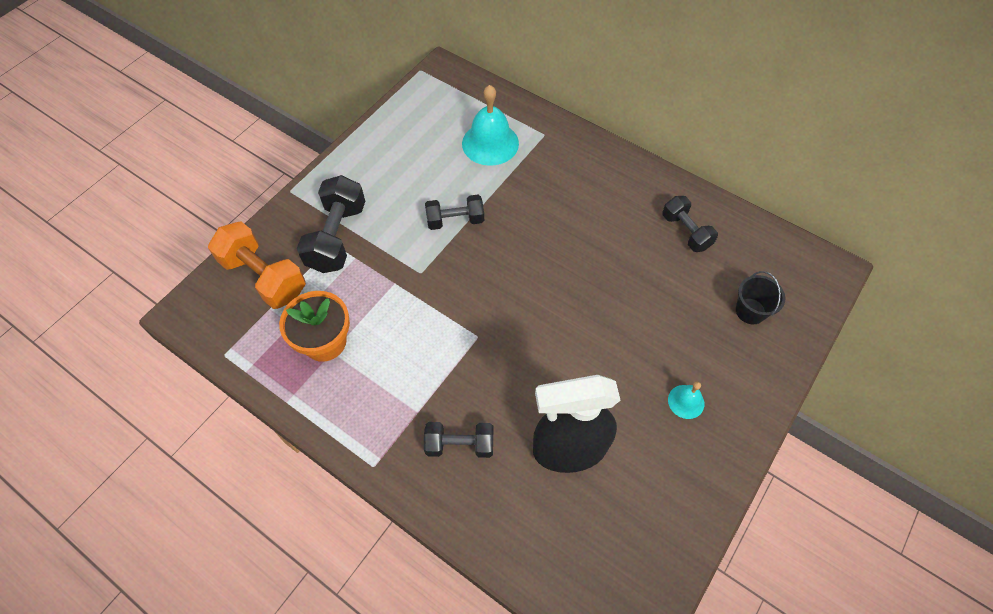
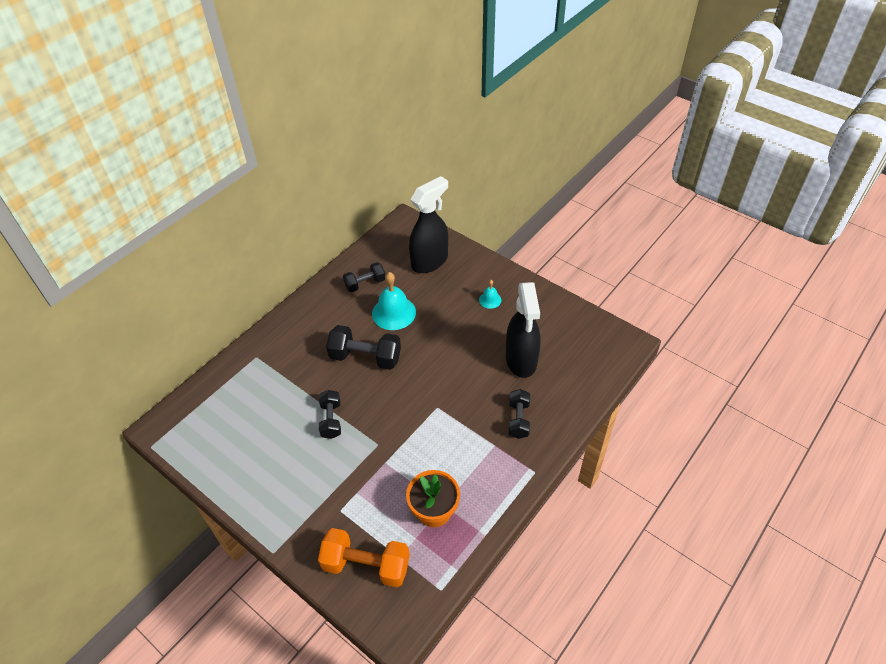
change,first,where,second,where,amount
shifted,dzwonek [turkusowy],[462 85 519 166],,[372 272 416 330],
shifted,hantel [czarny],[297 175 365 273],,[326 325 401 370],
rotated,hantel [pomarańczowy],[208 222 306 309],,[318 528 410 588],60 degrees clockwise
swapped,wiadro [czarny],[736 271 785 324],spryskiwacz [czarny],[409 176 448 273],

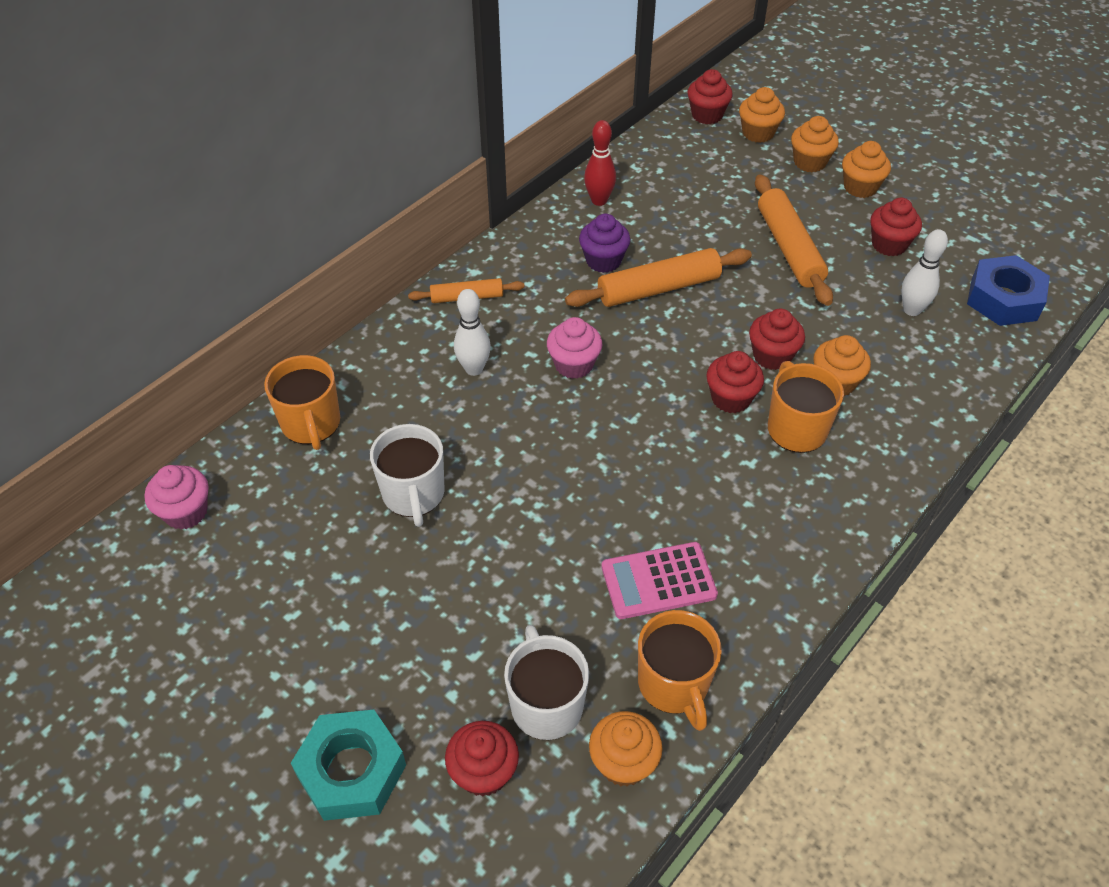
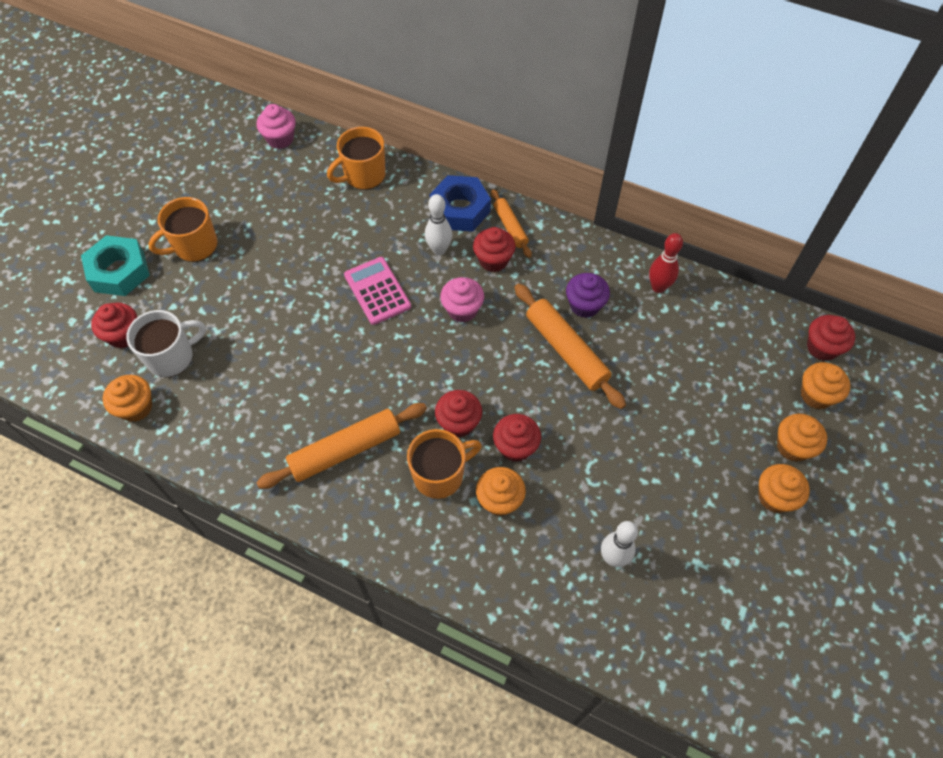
change,first,where,second,where,amount
shifted,wałek do ciasta [pomarańczowy],[755 174 833 306],,[256 403 427 489],
shifted,muffinka [czerwony],[870 197 922 256],,[473 227 515 272],
shifted,nakrętka [niebieski],[967 255 1050 326],,[429 175 491 232],
gone,kubek [biały],[370 424 445 527],,,
shifted,kalkulator [różowy],[601 542 718 619],,[344 257 411 325],
shifted,kubek [pomarańczowy],[638 610 722 731],,[148 197 218 262],

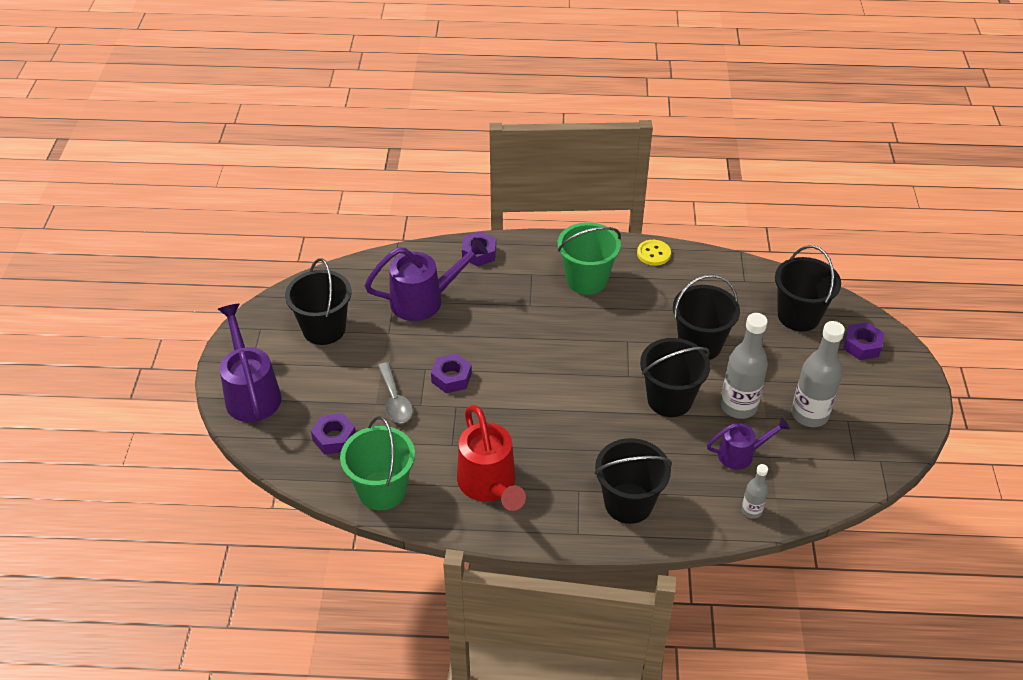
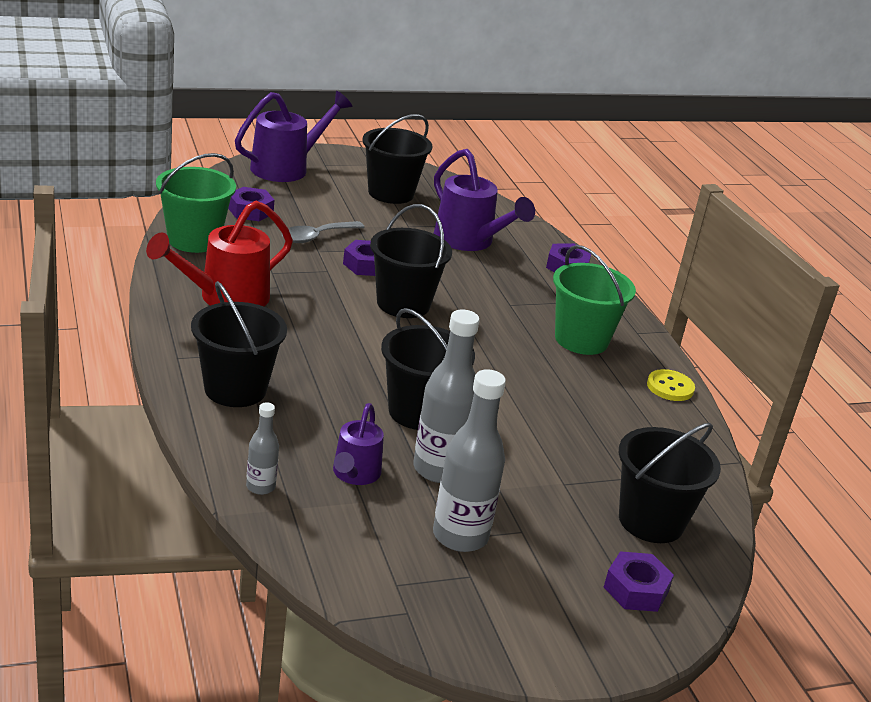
change,first,where,second,where,amount
shifted,wiadro [czarny],[673 274 740 360],,[370 204 452 318],
rotated,konewka [fioletowy],[707 418 790 470],,[333 403 384 485],45 degrees clockwise

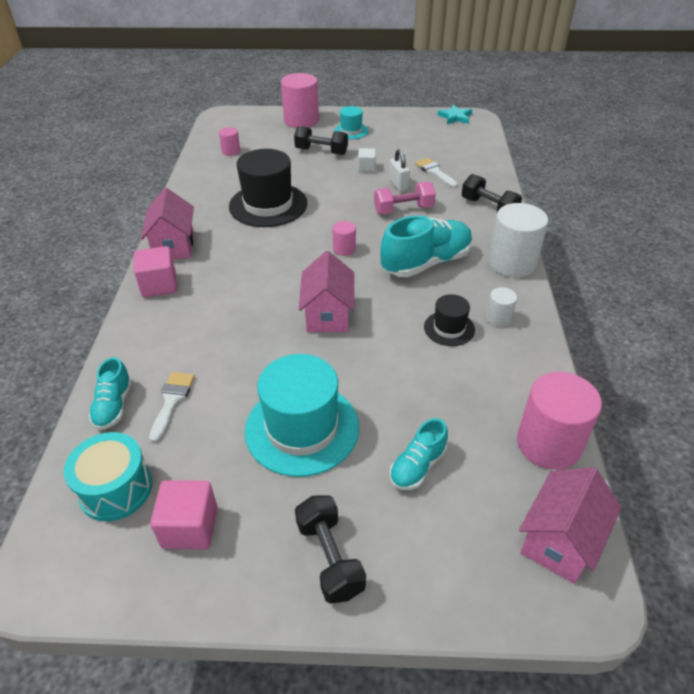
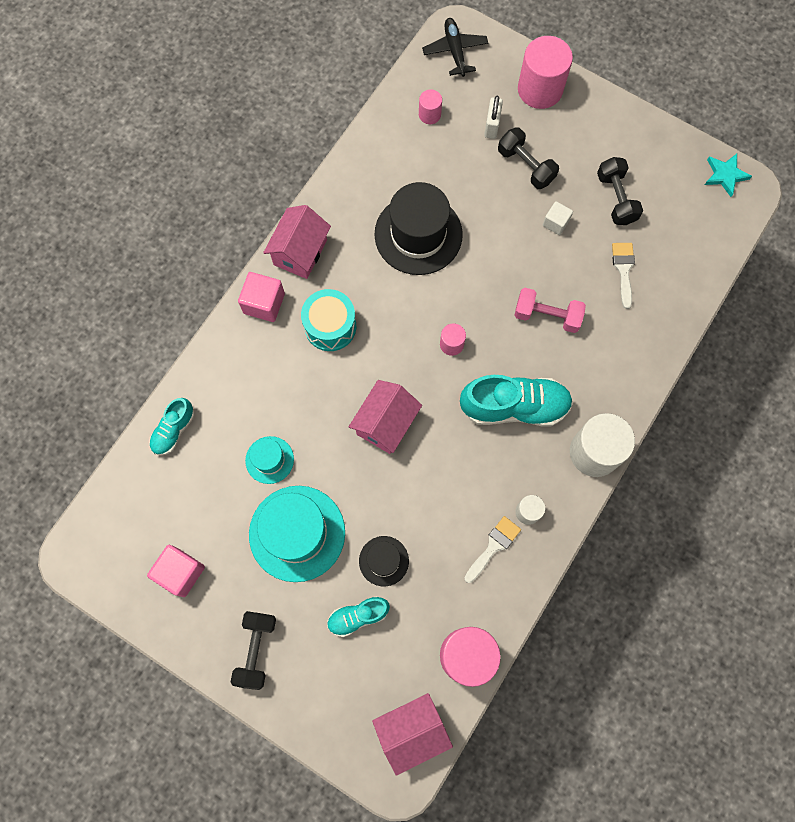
change,first,where,second,where,amount
shifted,kapelusz [turkusowy],[334 106 368 139],,[245 436 294 484],
shifted,kłódka [biały],[389 149 410 192],,[484 96 503 139],
shifted,hantel [czarny],[462 174 522 212],,[597 157 643 225],
shifted,kapelusz [czarny],[424 294 475 346],,[359 536 409 586],
shifted,pędzel [biały],[149 372 195 443],,[464 516 521 583],
shifted,bęben [turkusowy],[64 432 152 521],,[301 289 356 351],
new,,,samolot [czarny],[422 18 488 77],

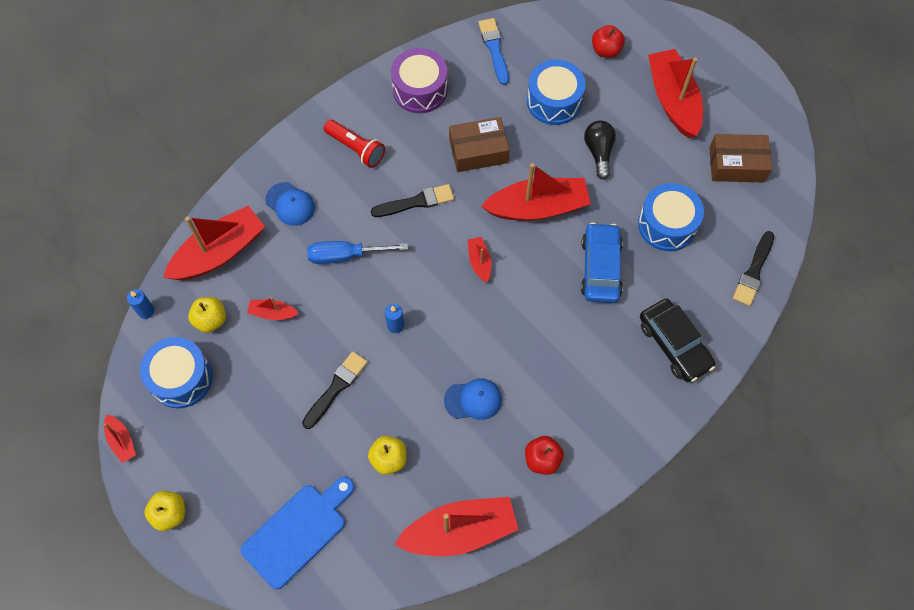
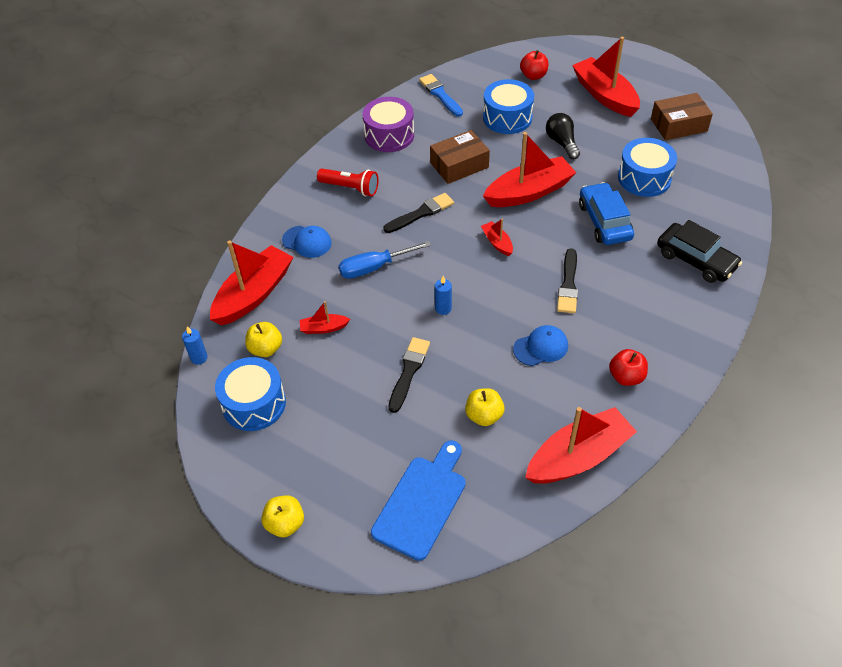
change,first,where,second,where,amount
shifted,pędzel [czarny],[733 231 774 306],,[557 248 578 313],
gone,łódka [czerwony],[104 414 136 463],,,

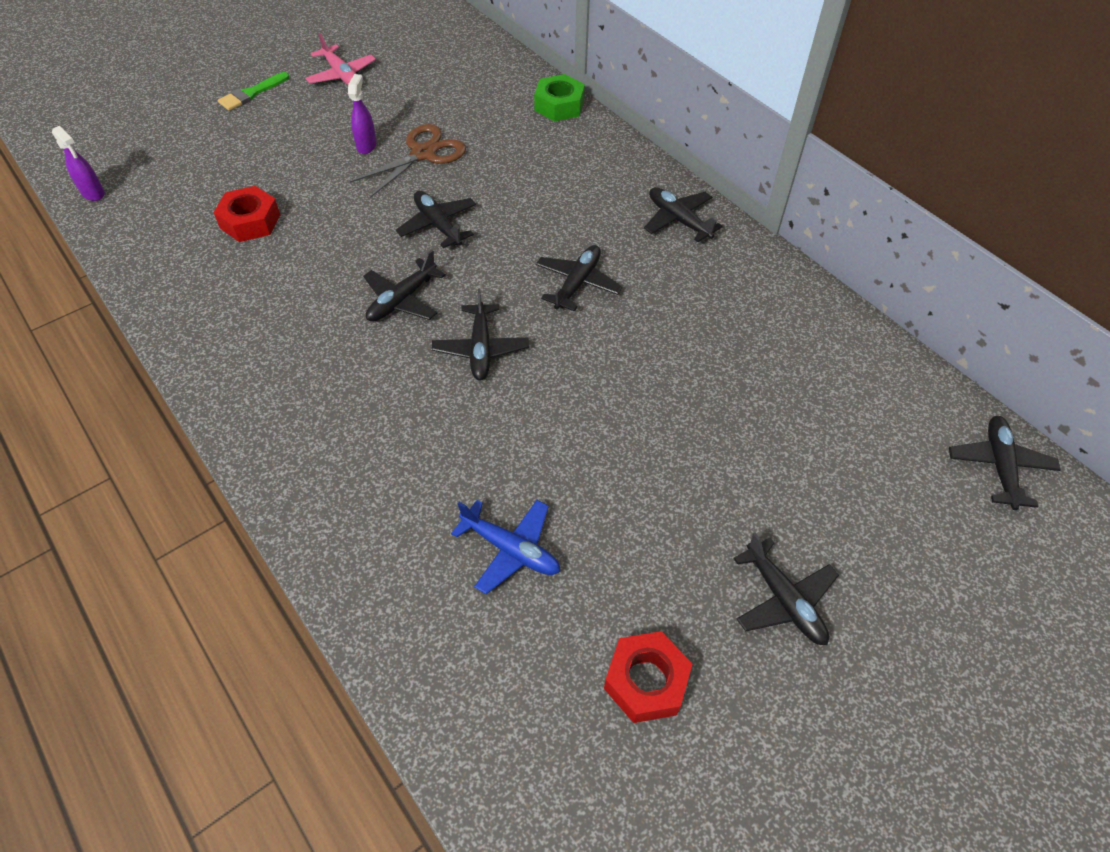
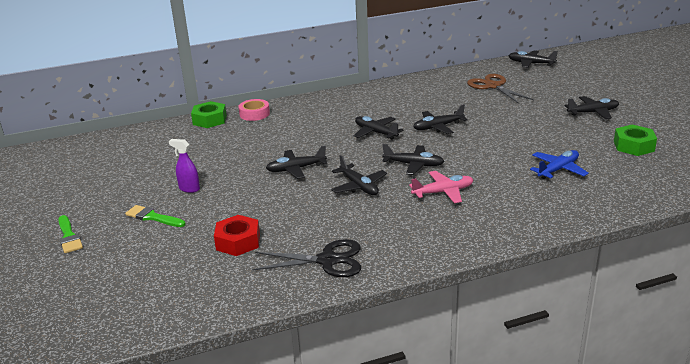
change,first,where,second,where,amount
shifted,samolot [różowy],[305 33 376 85],,[409 171 473 203],
shifted,nożyczki [brązowy],[350 124 466 198],,[467 74 534 104],
gone,spryskiwacz [fioletowy],[52 126 105 201],,,
shifted,samolot [czarny],[644 187 723 242],,[413 104 468 134],
repainted,nakrętka [czerwony],[604 631 692 723],nakrętka [zielony],[614 125 657 156],
new,,,taśma klejąca [różowy],[238 99 270 121],
new,,,pędzel [zielony],[125 205 186 227],
new,,,nożyczki [czarny],[253 239 361 277],

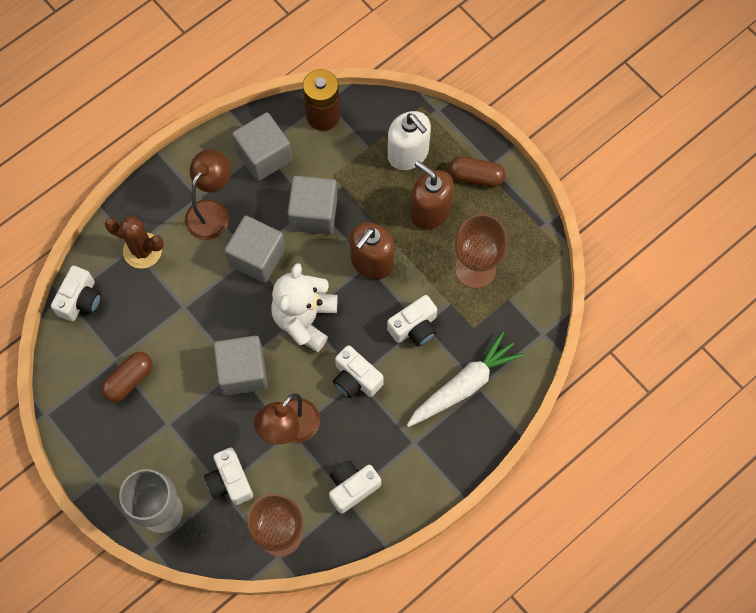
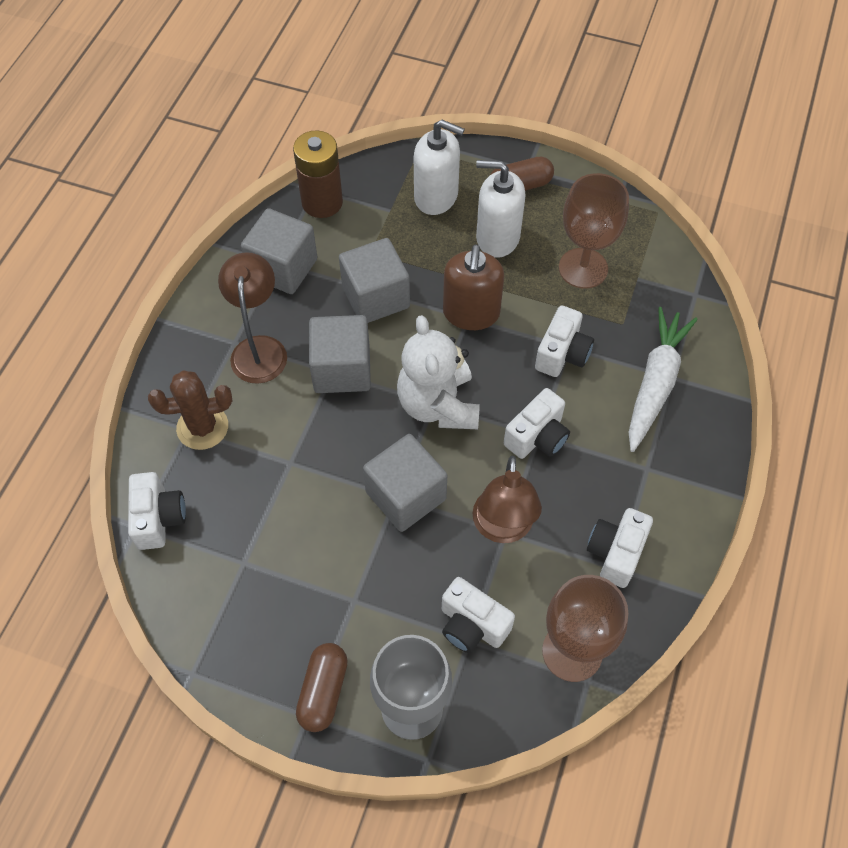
change,first,where,second,where,amount
repainted,dozownik mydła [brązowy],[411 161 454 230],dozownik mydła [biały],[476 160 525 258],
rotated,aparat fotograficzny [biały],[333 345 384 398],,[504 388 570 459],60 degrees counterclockwise
shifted,kapsułka [brązowy],[101 352 152 402],,[296 643 348 732],

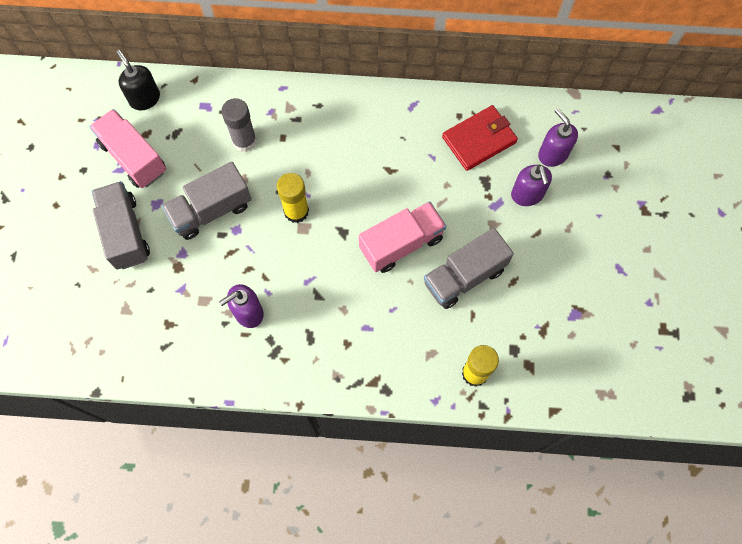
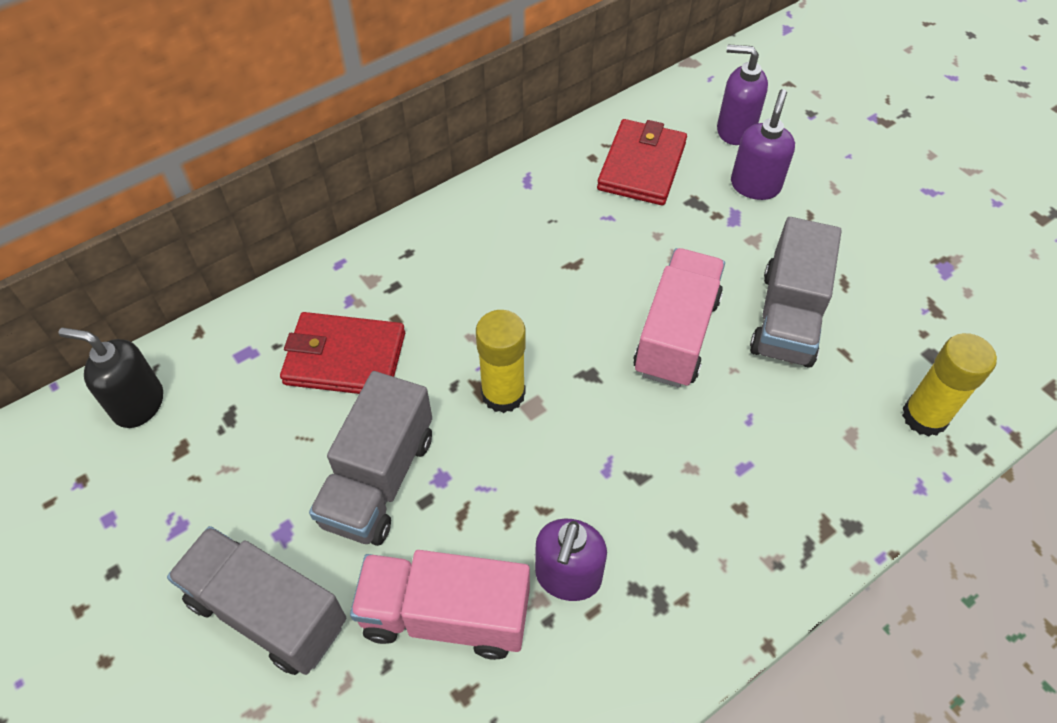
change,first,where,second,where,amount
swapped,klej w sztyfcie [szary],[221 98 257 152],portfel [czerwony],[280 312 405 394],
shifted,ciężarówka [różowy],[89 109 166 188],,[350 550 530 660],
rotated,dozownik mydła [fioletowy],[511 165 552 206],,[731 89 795 200],105 degrees counterclockwise

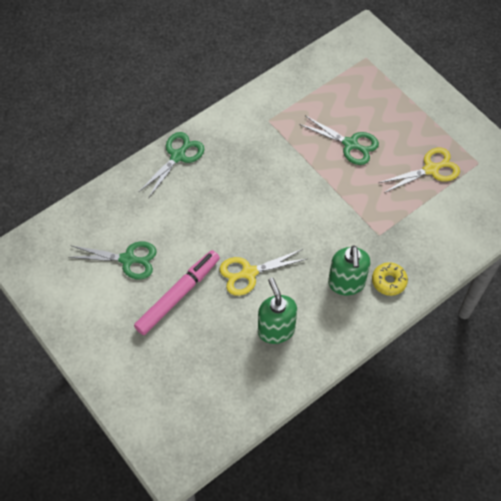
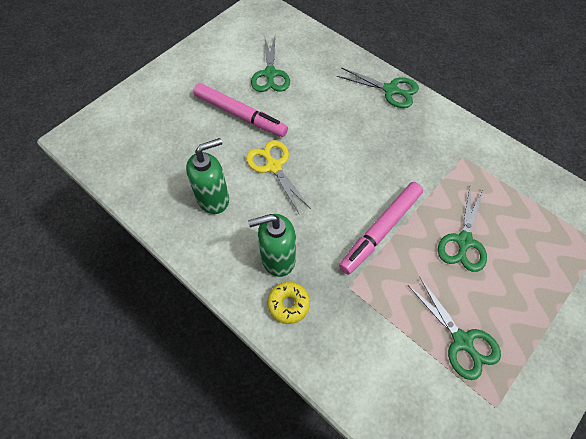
change,first,where,second,where,amount
repainted,nożyczki [żółty],[379 148 460 193],nożyczki [zielony],[408 278 501 380],
new,,,flamaster [różowy],[339 182 423 275],

